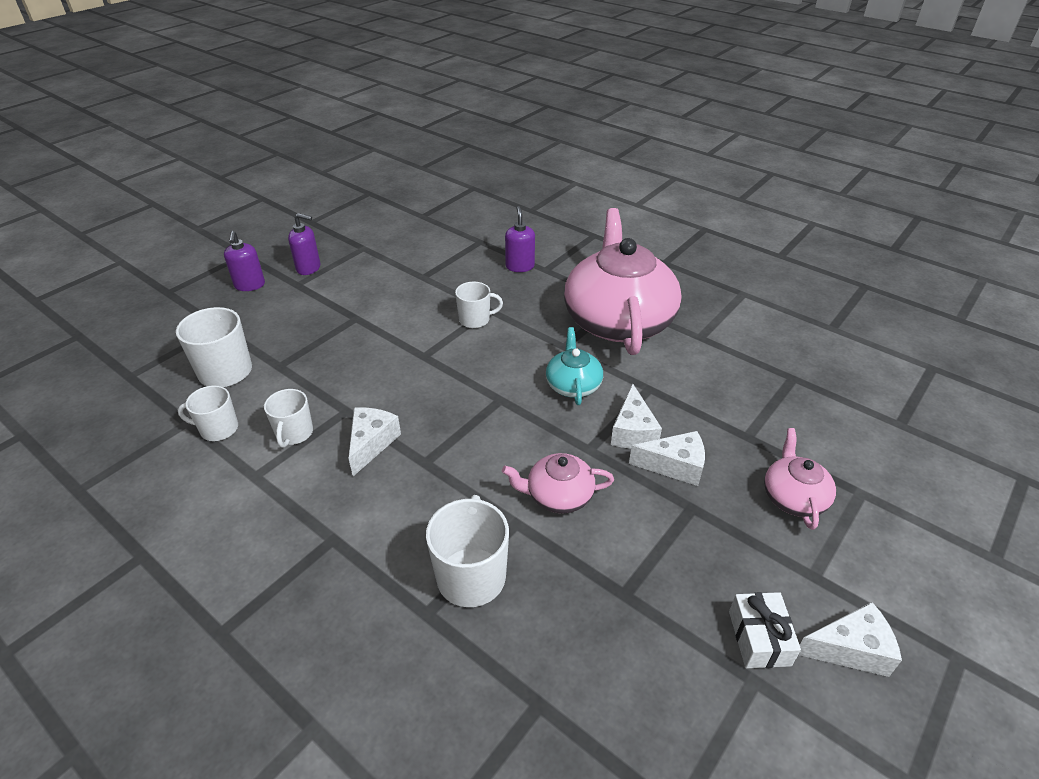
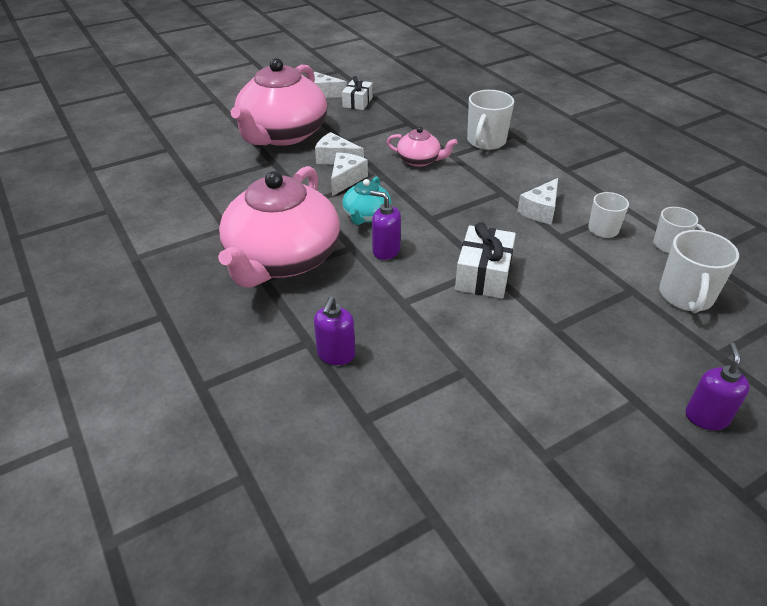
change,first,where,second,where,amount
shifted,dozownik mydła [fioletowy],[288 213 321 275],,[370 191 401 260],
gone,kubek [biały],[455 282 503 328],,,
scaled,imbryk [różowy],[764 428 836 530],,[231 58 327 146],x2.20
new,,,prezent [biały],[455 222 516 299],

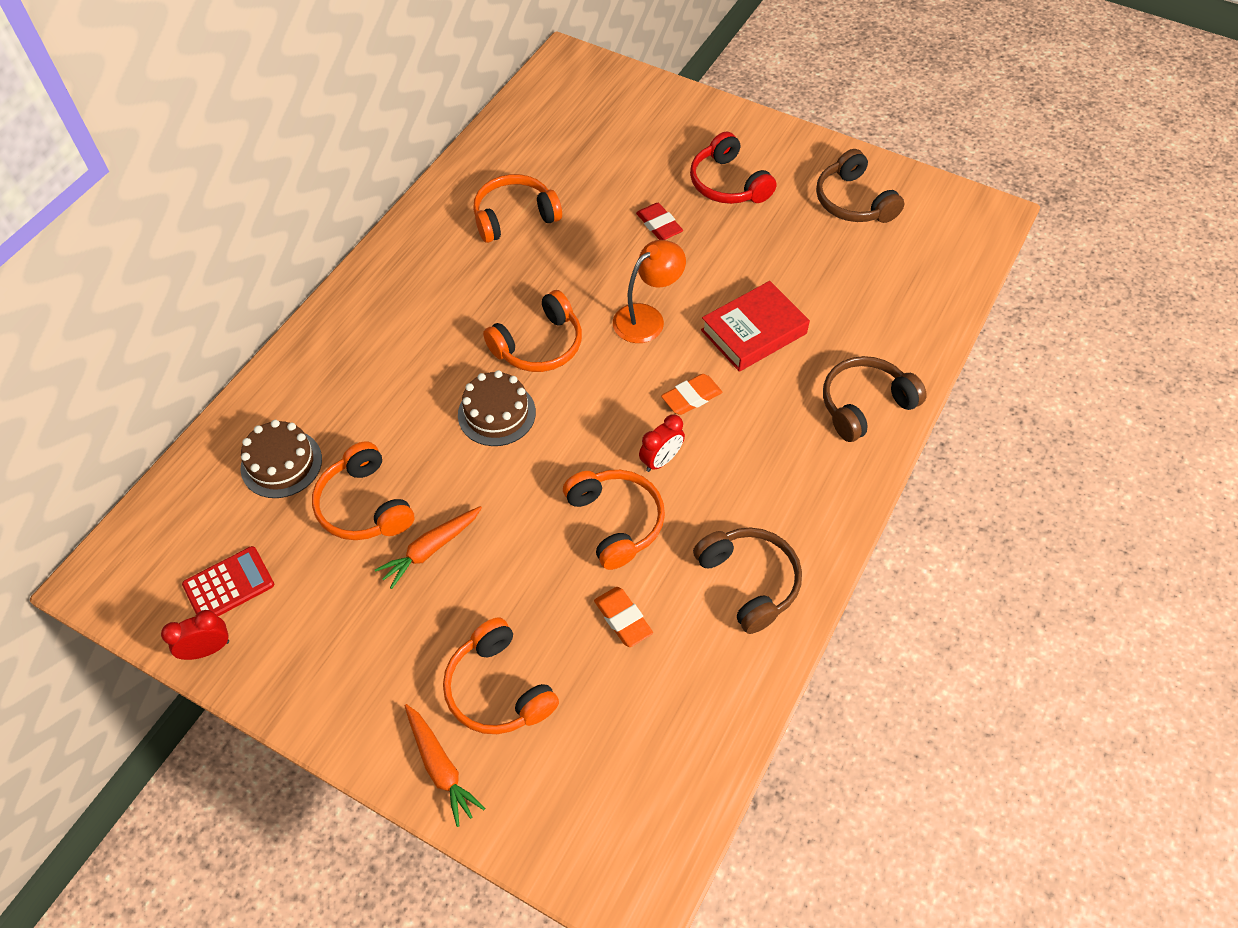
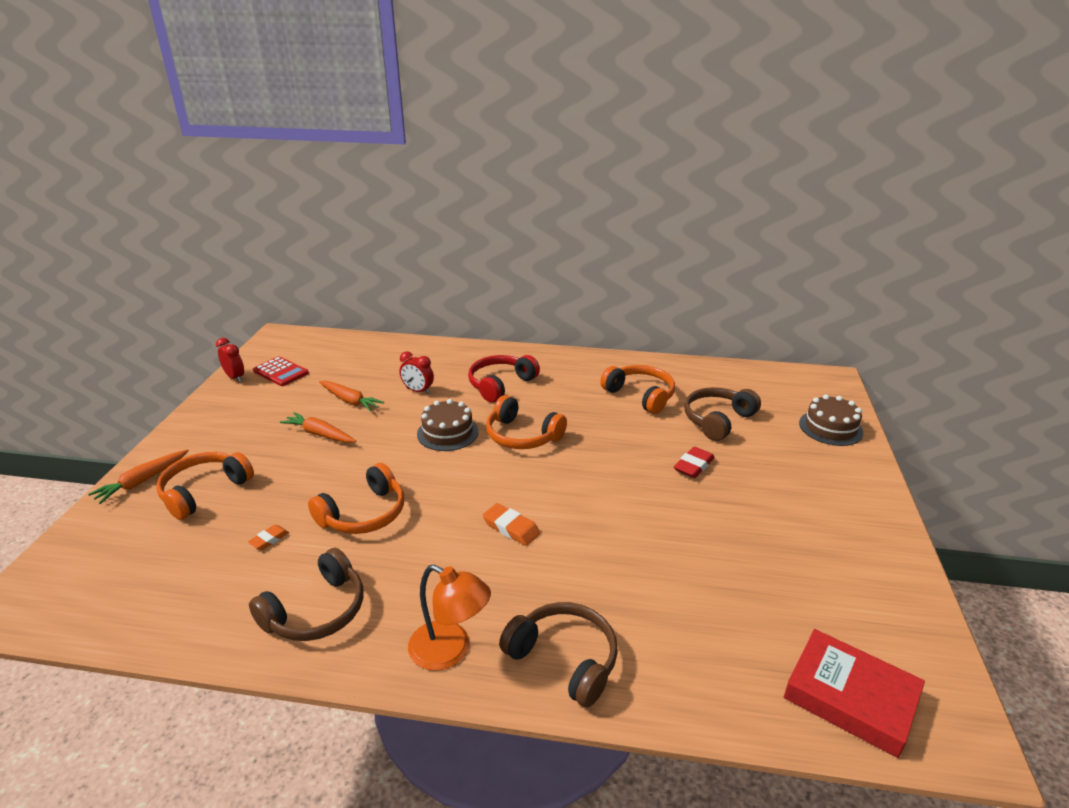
change,first,where,second,where,amount
shifted,słuchawki [czerwony],[690 132 777 204],,[468 355 540 402],
shifted,słuchawki [brązowy],[816 149 905 223],,[684 387 761 441],
shifted,lampka [pomarańczowy],[613 240 686 343],,[408 564 491 671],
shifted,książka [czerwony],[701 281 810 372],,[784 629 925 758],
shifted,budzik [czerwony],[639 414 685 472],,[399 352 434 394],
shifted,tort [brązowy],[240 420 322 498],,[799 394 864 446],
swapped,słuchawki [pomarańczowy],[312 442 414 540],marchewka [pomarańczowy],[319 381 384 412],
scaled,gumka do mazania [pomarańczowy],[594 587 653 647],,[248 525 289 550],x0.64

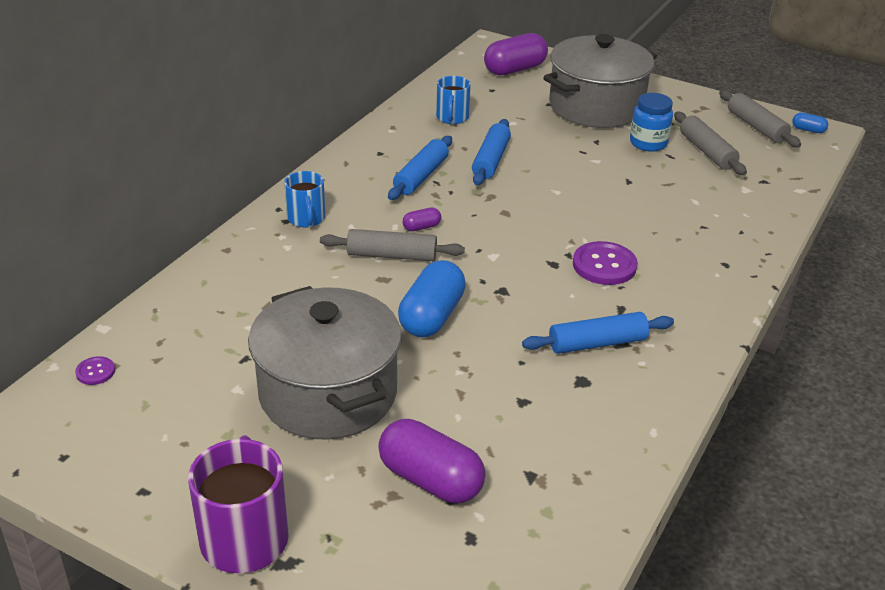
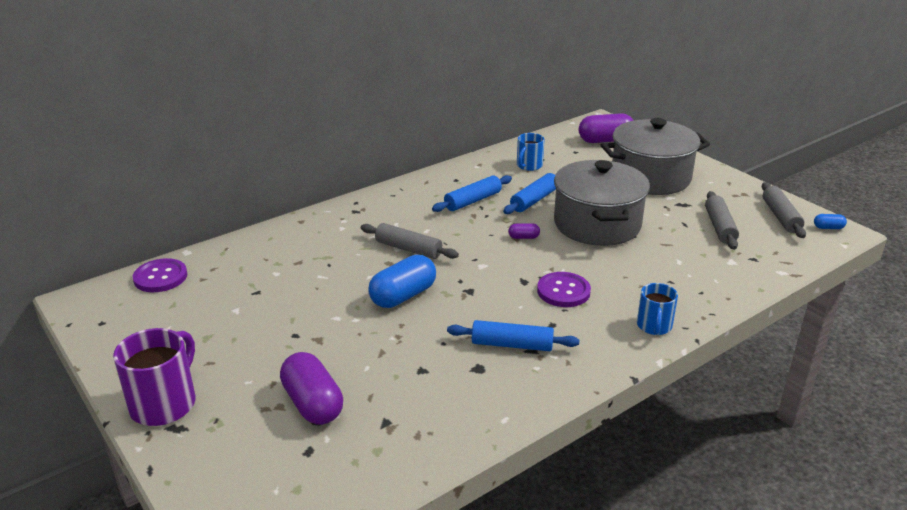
change,first,where,second,where,amount
gone,słoik [niebieski],[630 93 673 152],,,
rotated,kapsułka [niebieski],[792 113 828 133],,[814 214 847 229],45 degrees counterclockwise
shifted,kubek [niebieski],[284 171 325 227],,[637 283 678 335],
shifted,kapsułka [fioletowy],[403 207 441 231],,[508 223 540 239],
shifted,garnek [szary],[248 286 402 440],,[554 160 650 246],
scaled,guzik [fioletowy],[75 356 115 385],,[133 258 187 292],x1.94

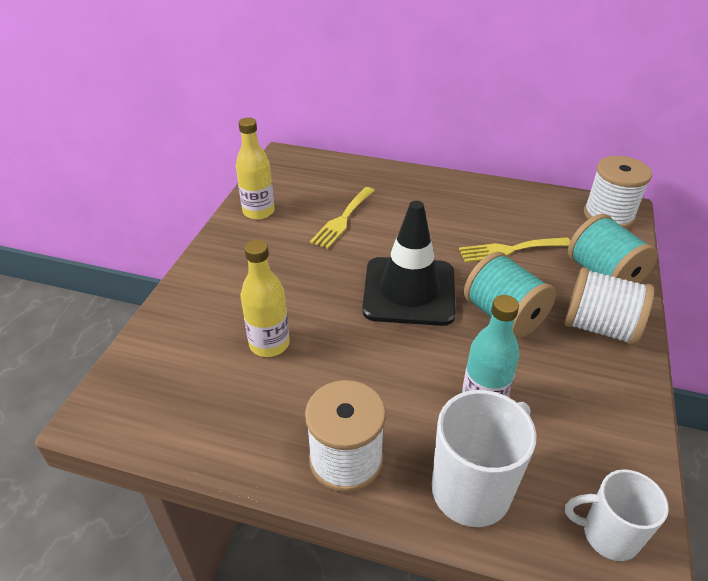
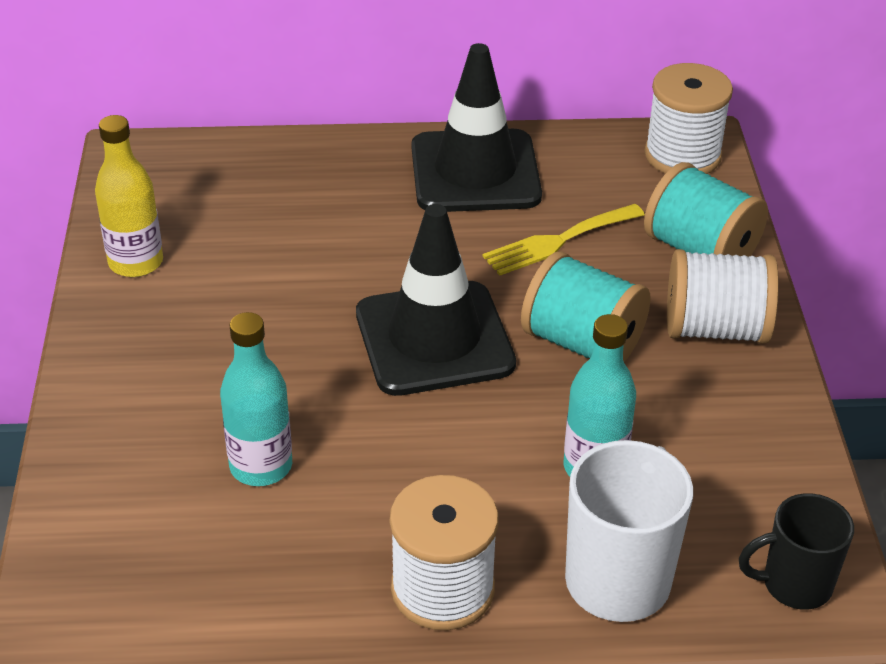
change,first,where,second,where,amount
gone,widelec [żółty],[310 187 375 249],,,
repainted,butelka [żółty],[240 240 290 357],butelka [turkusowy],[220 312 292 486],
repainted,kubek [biały],[565 469 669 561],kubek [czarny],[739 493 854 610],
new,,,pachołek [czarny],[412 43 542 212],

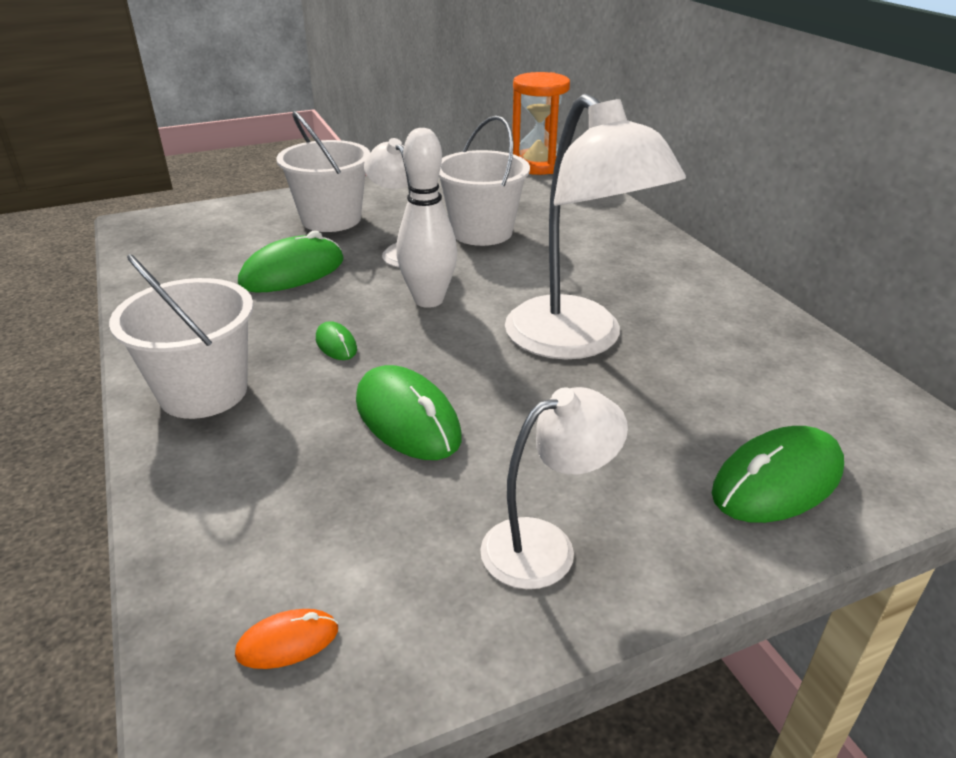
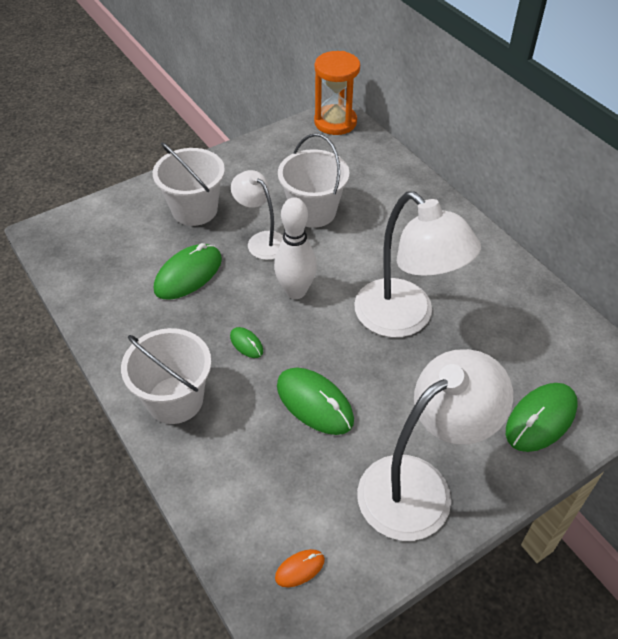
change,first,where,second,where,amount
scaled,lampka [biały],[480 387 628 589],,[357 349 513 541],x1.78

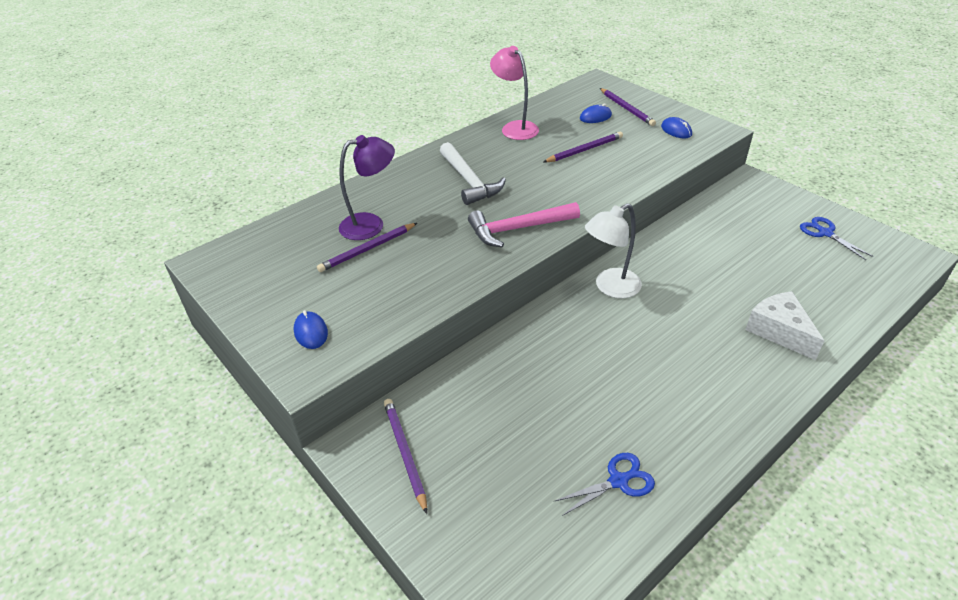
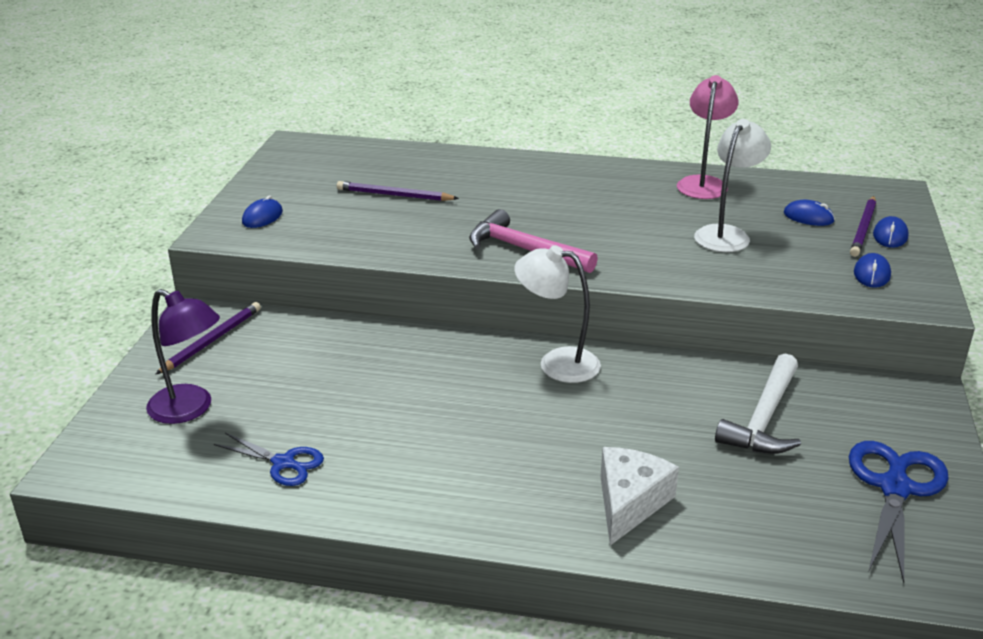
change,first,where,second,where,amount
swapped,ołówek [fioletowy],[543 132 623 162],lampka [biały],[694 119 771 252],
shifted,lampka [fioletowy],[339 135 395 240],,[146 289 220 424],
shifted,młotek [biały],[440 142 506 205],,[715 354 801 454],
scaled,nożyczki [niebieski],[800 217 874 260],,[849 441 949 583],x1.63
new,,,myszka [niebieski],[873 216 908 248],

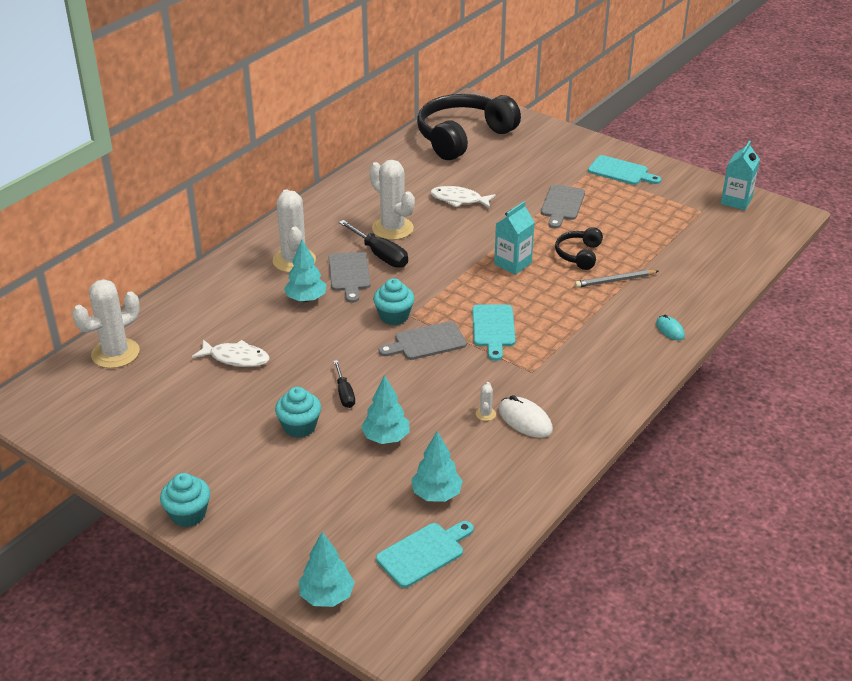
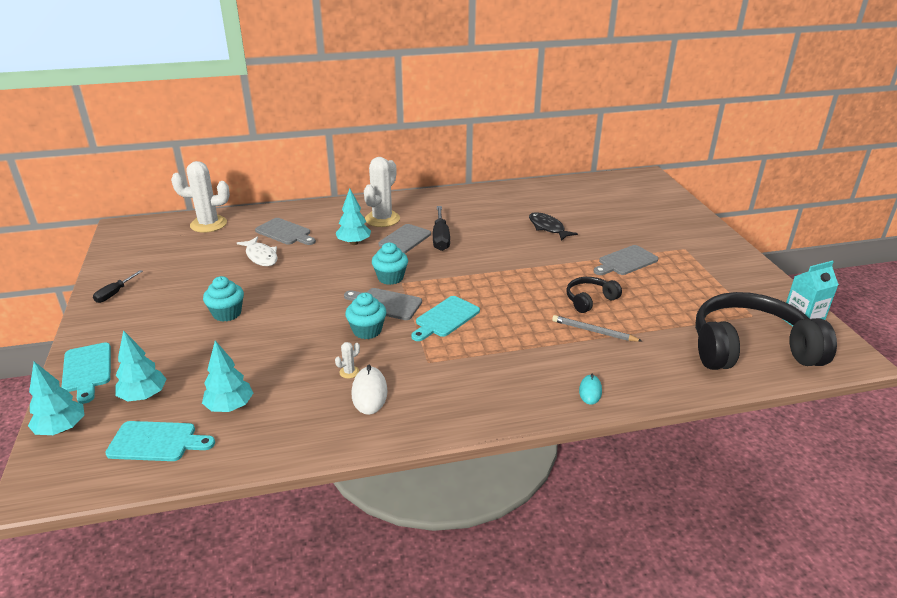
change,first,where,second,where,amount
shifted,słuchawki [czarny],[417 94 521 160],,[695 292 837 370],
shifted,deska do krojenia [turkusowy],[588 155 661 185],,[62 342 111 404],
gone,kaktus [biały],[370 160 415 240],,,
repainted,ryba [biały],[430 186 496 208],ryba [czarny],[529 212 578 241],
gone,karton mleka [turkusowy],[494 201 535 275],,,
shifted,śrubokręt [czarny],[334 360 355 408],,[93 270 143 303],
shifted,drzewko [turkusowy],[361 375 409 444],,[116 330 167 402],
shifted,muffinka [turkusowy],[160 473 210 527],,[345 293 386 339],
new,,,deska do krojenia [szary],[255 218 316 245],

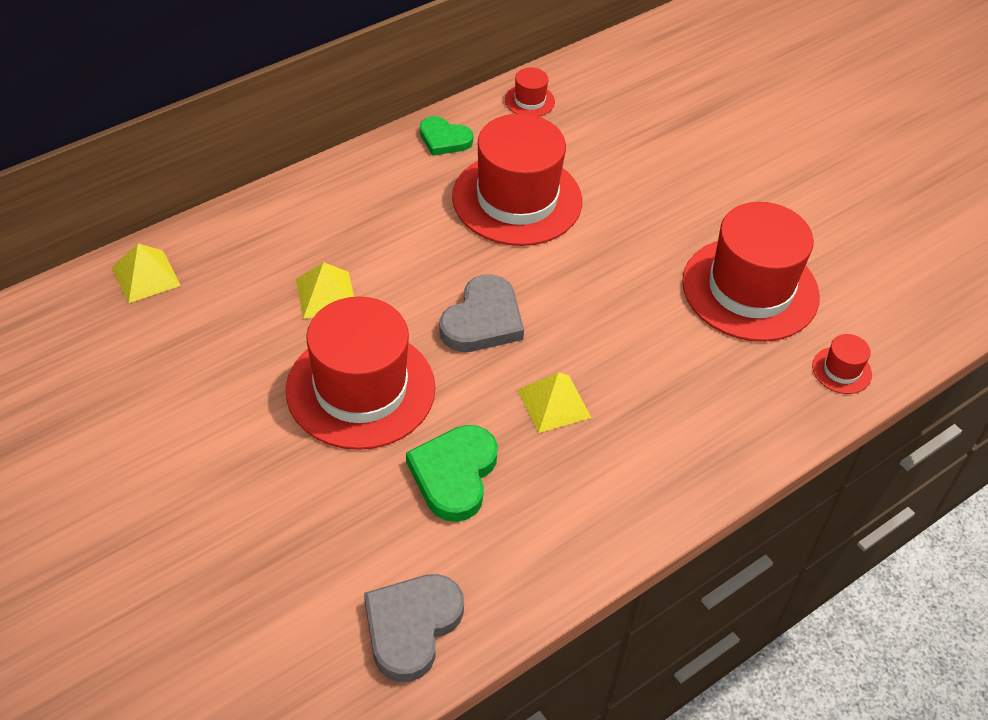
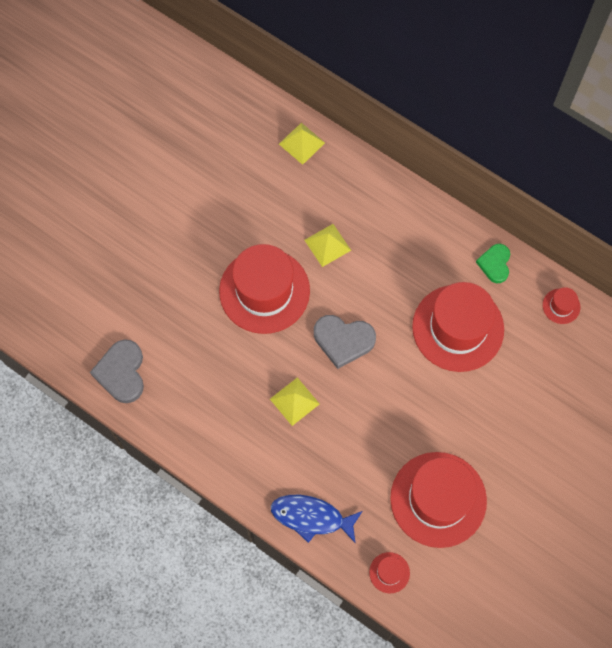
change,first,where,second,where,amount
gone,serce [zielony],[406 425 498 522],,,
rotated,serce [szary],[364 574 464 682],,[90 339 144 403],105 degrees counterclockwise
new,,,ryba [niebieski],[271 495 362 543],

